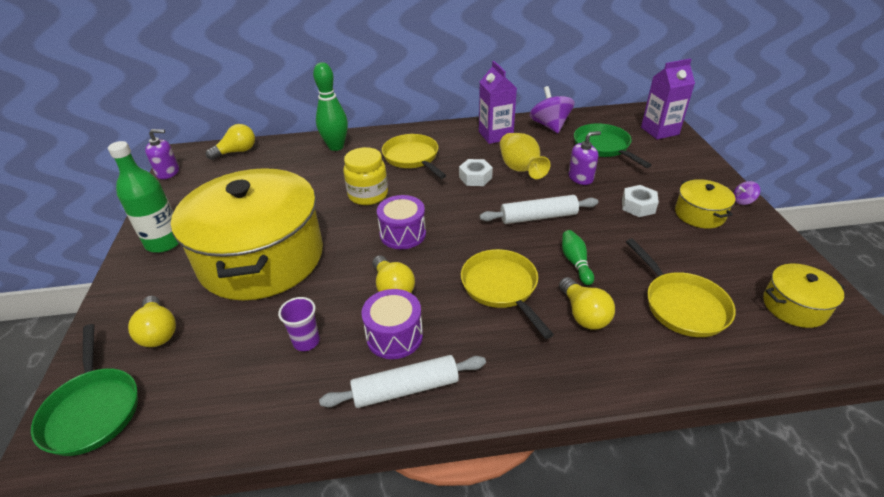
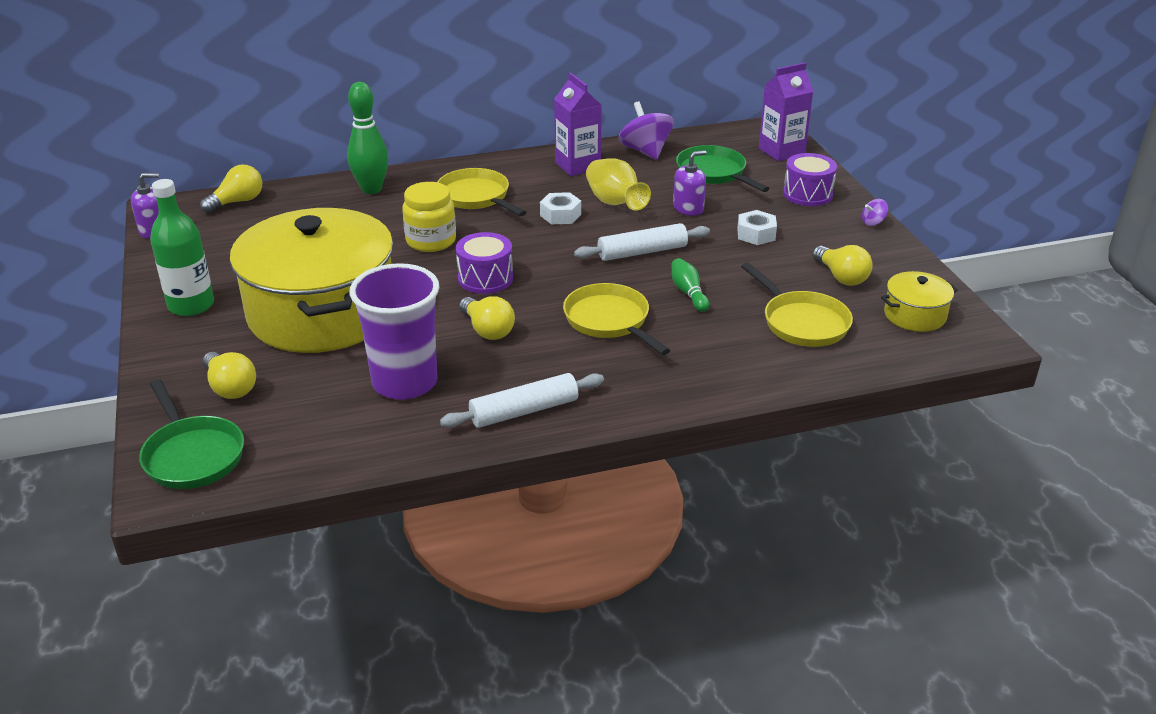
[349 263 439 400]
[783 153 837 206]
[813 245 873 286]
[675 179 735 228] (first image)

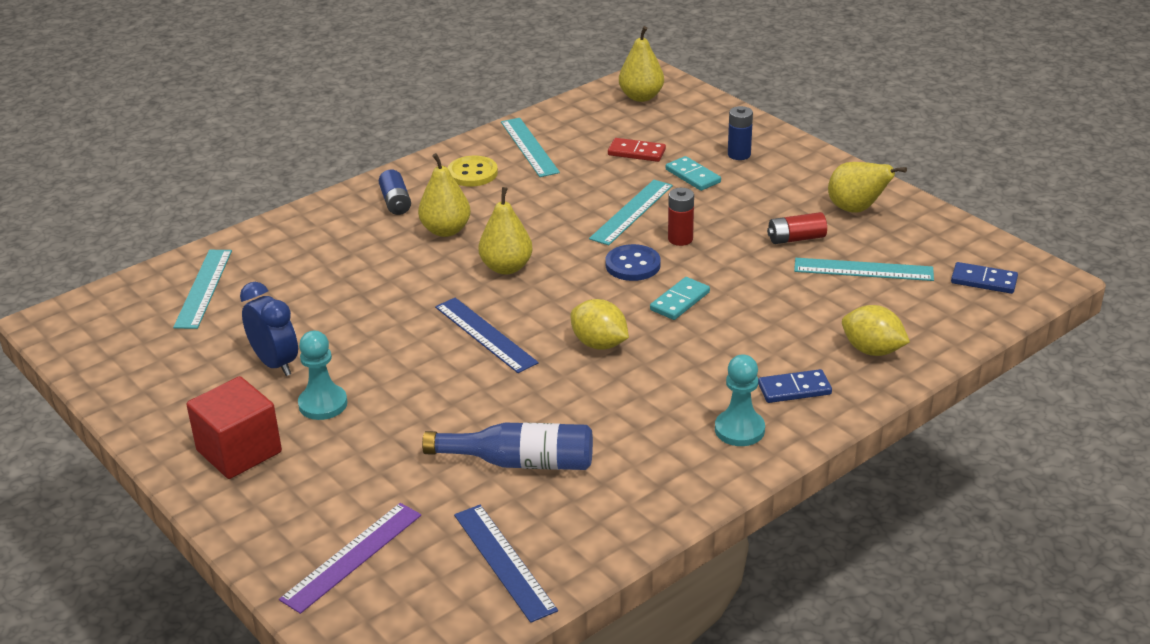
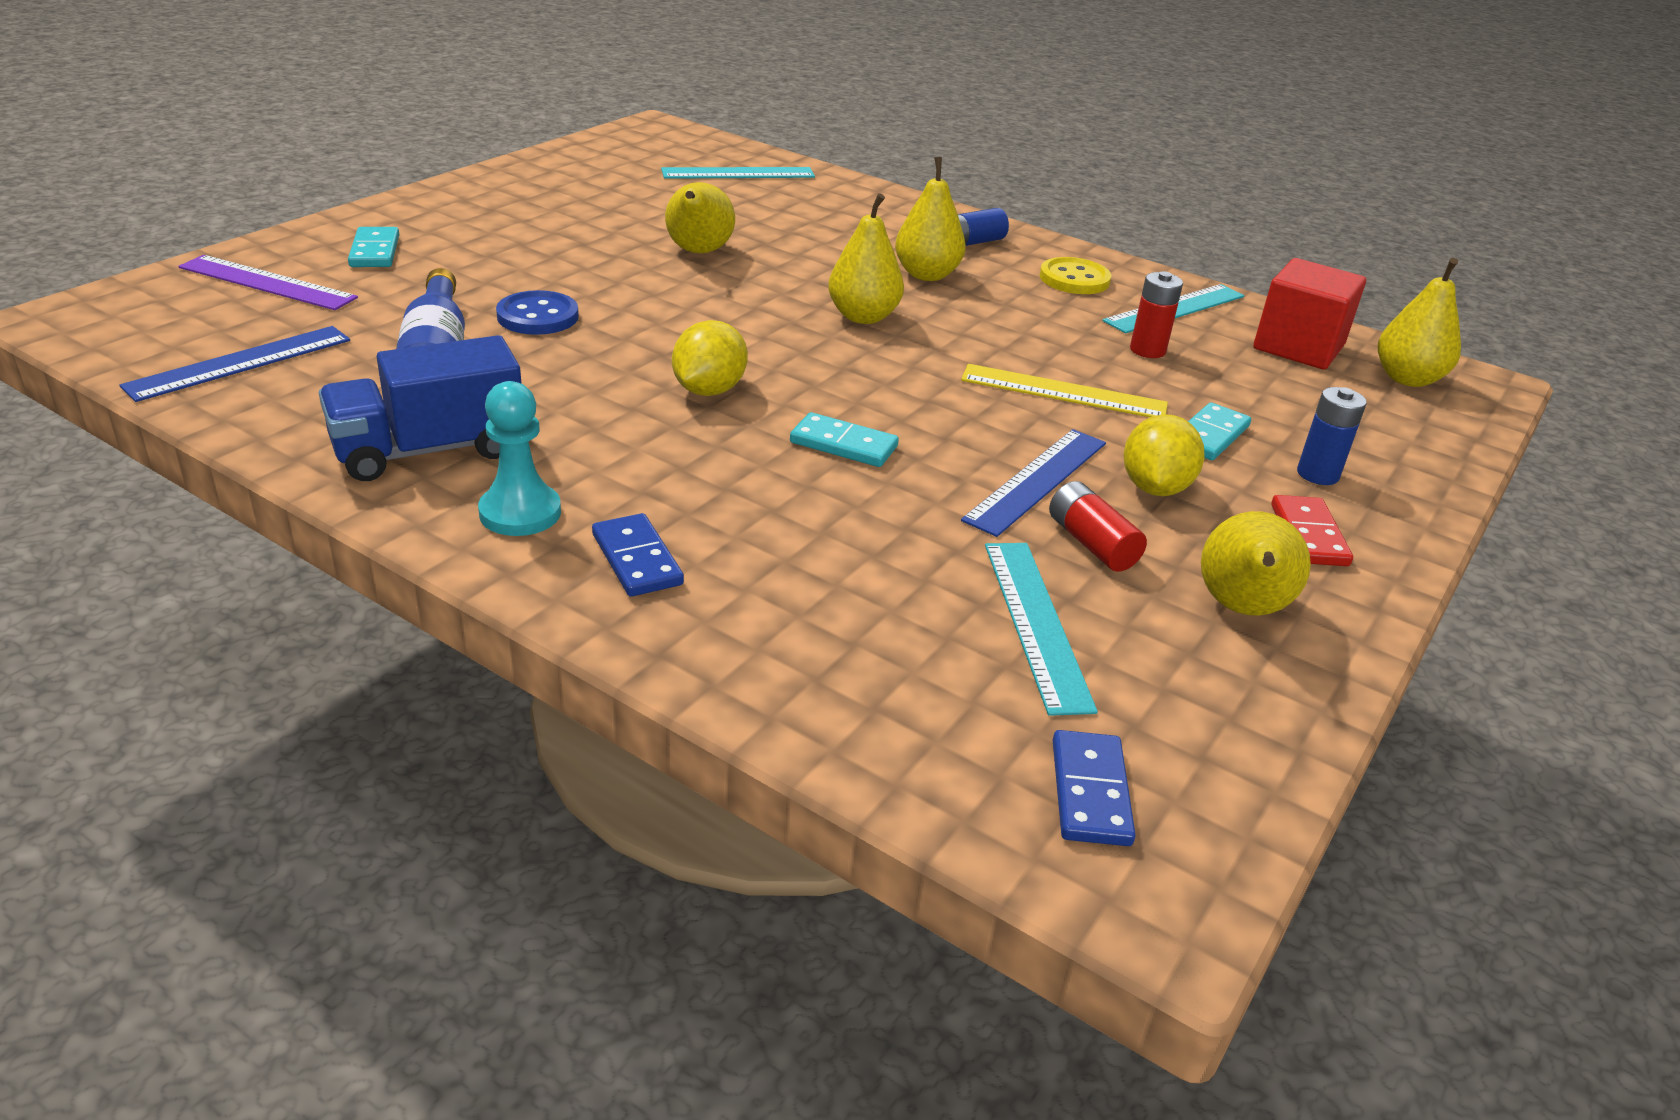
[1253 258 1366 370]
[240 282 298 376] (first image)
[298 331 347 420] (first image)
[961 429 1106 537]
[961 364 1168 417]
[496 290 579 335]
[1271 495 1353 566]
[1130 271 1183 358]
[1124 414 1205 496]
[319 335 521 481]
[348 227 399 267]
[665 182 735 253]

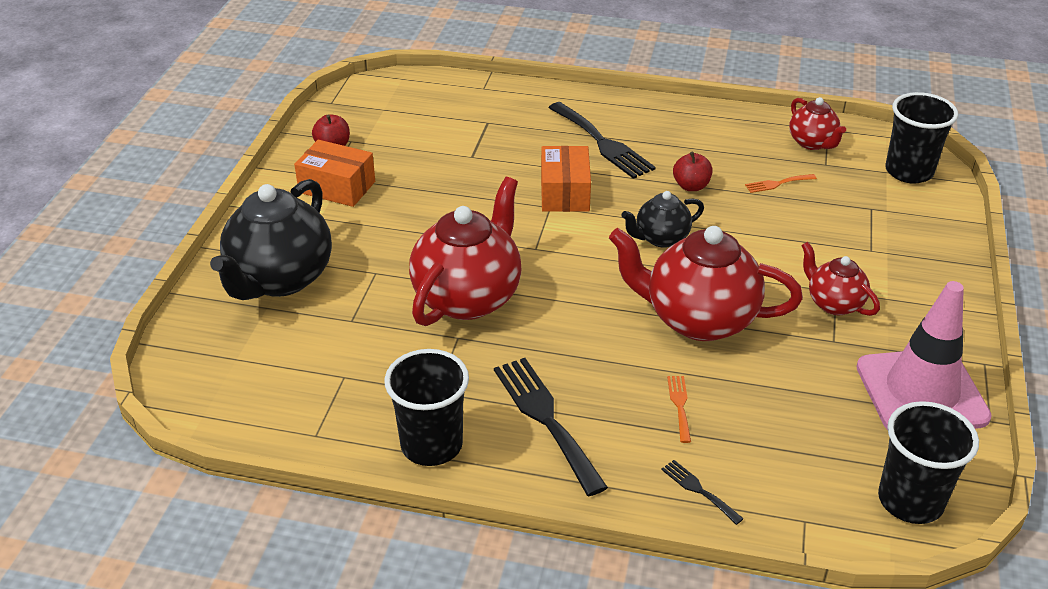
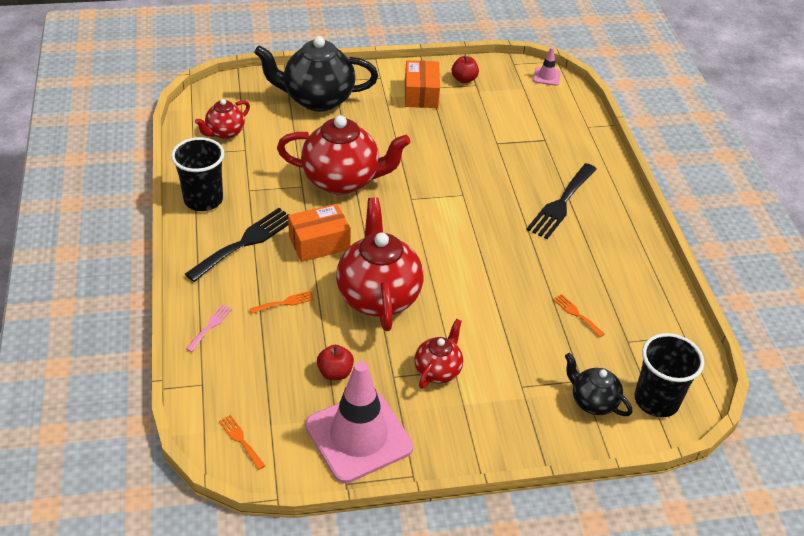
[288 204 351 262]
[565 353 632 416]
[186 304 232 352]
[317 345 354 380]
[195 99 250 139]
[219 415 265 470]
[533 47 561 86]

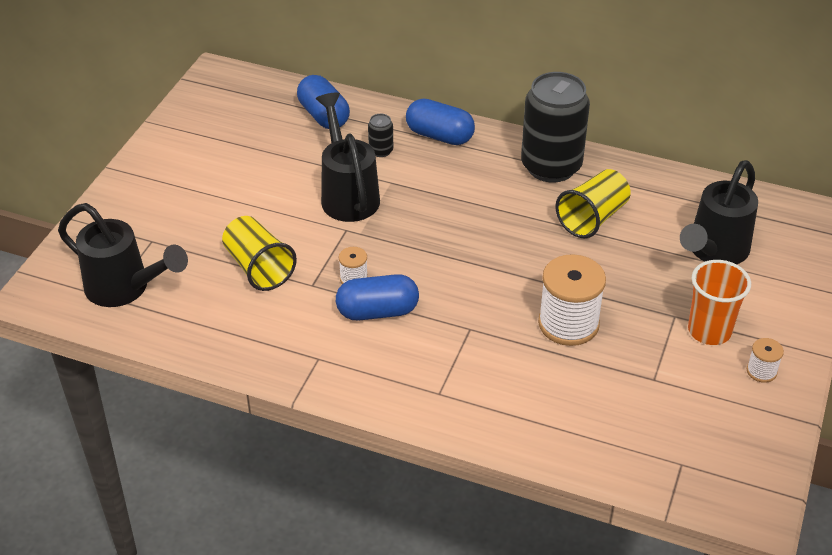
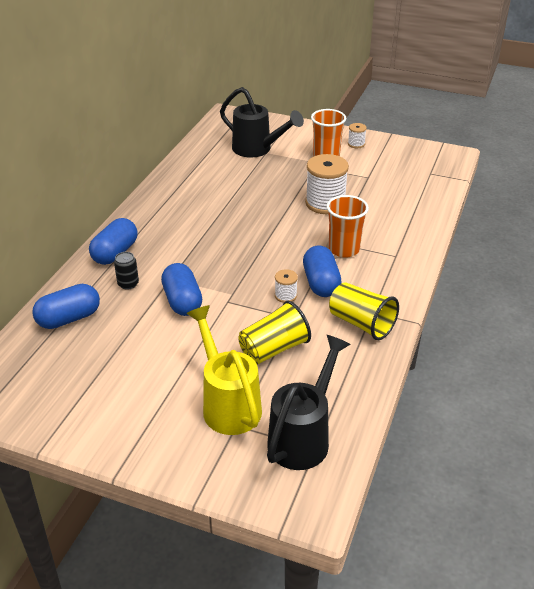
[161 263 202 316]
[521 72 590 182] (first image)
[329 282 399 340]
[187 305 262 435]
[326 195 369 258]

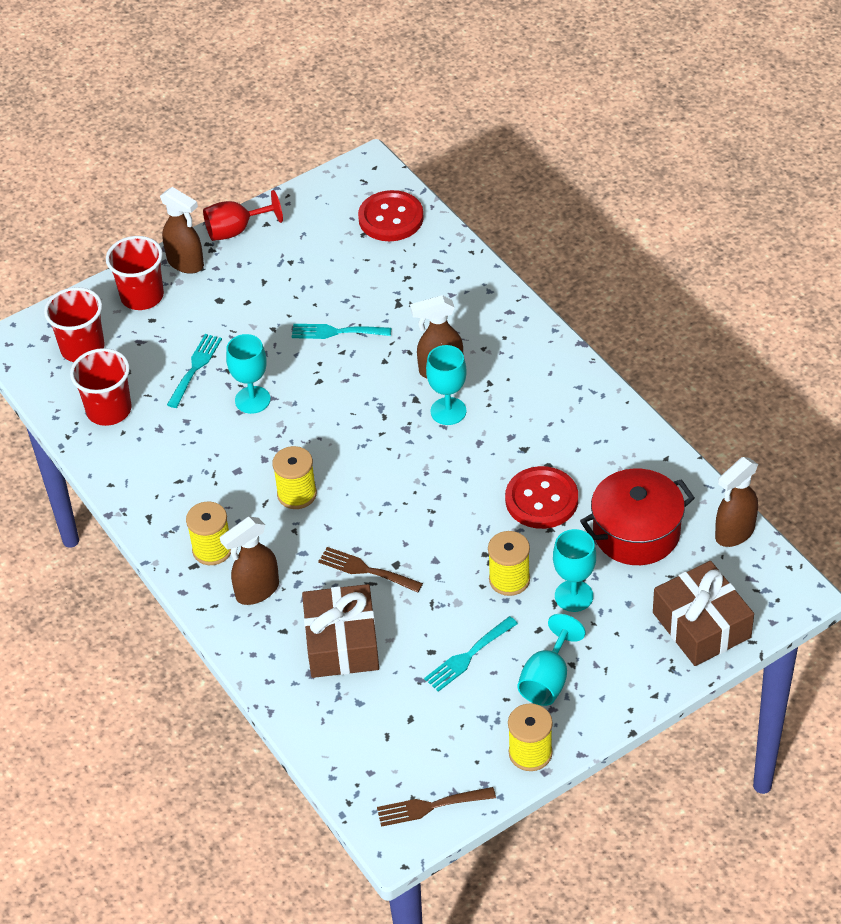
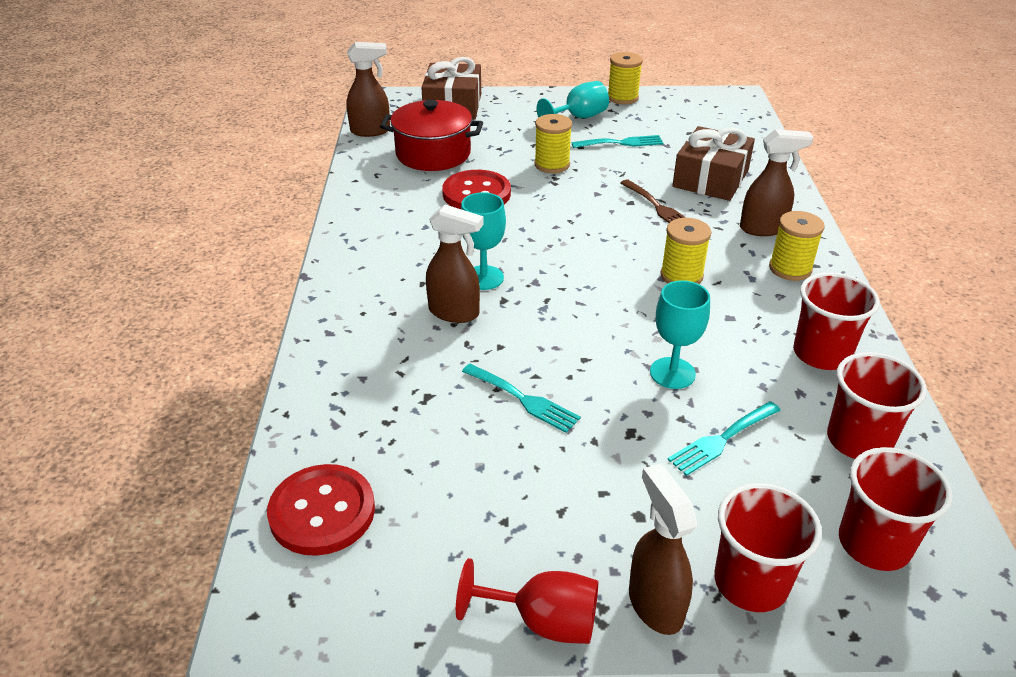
[377 787 496 827] (first image)
[553 529 596 612] (first image)
[793 272 880 370]

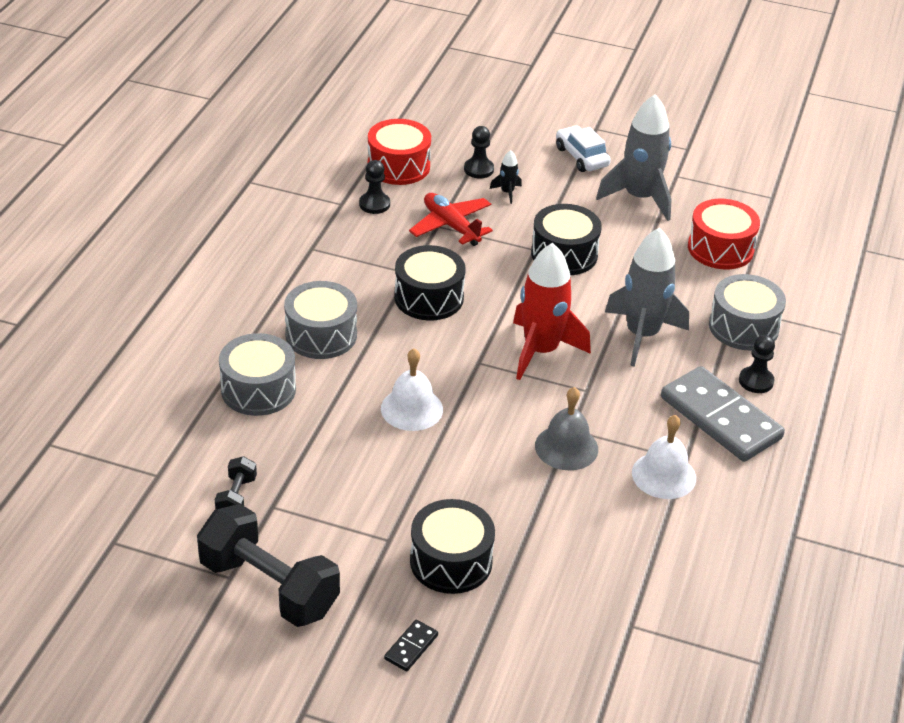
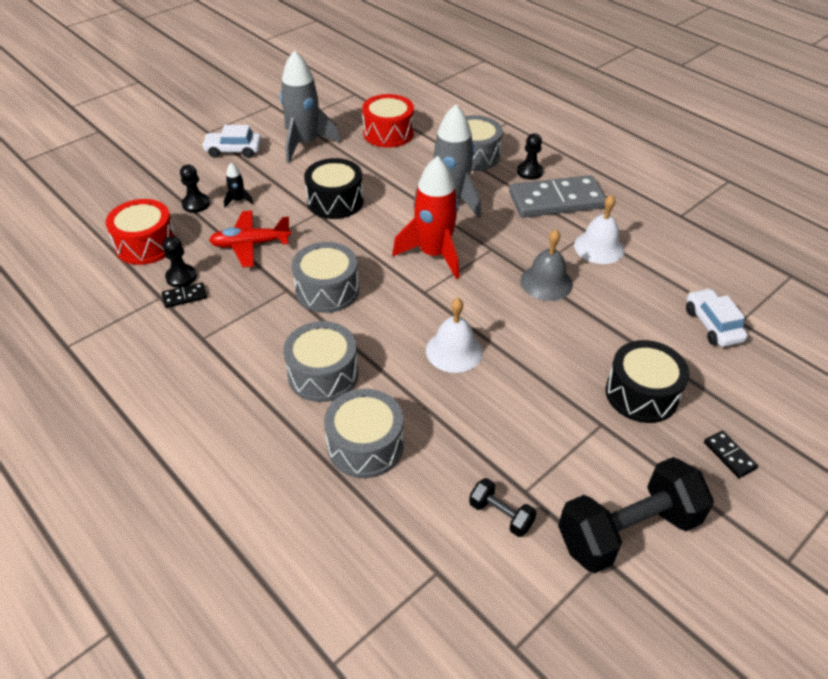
[292 242 359 313]
[162 282 207 308]
[686 288 748 347]

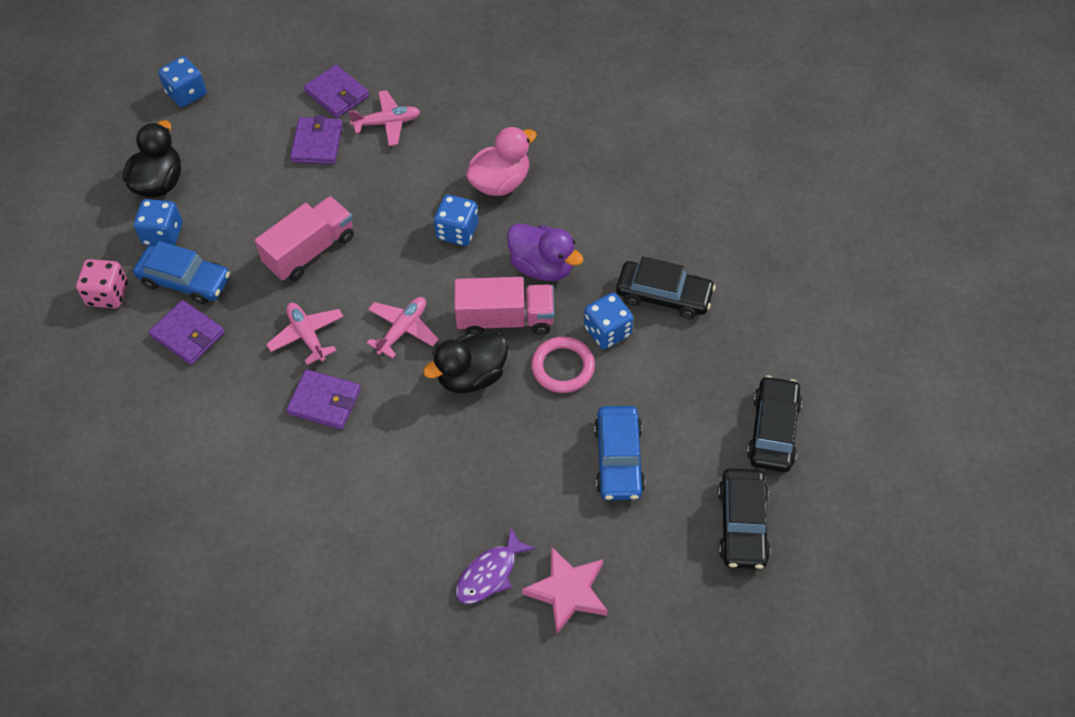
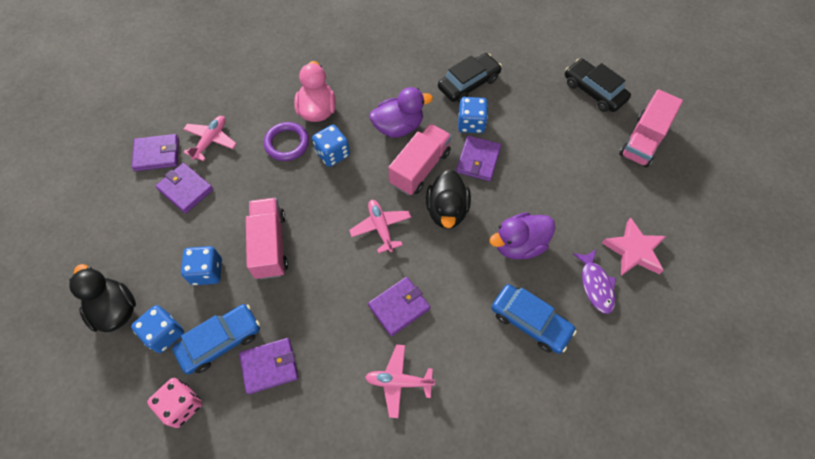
[181 246 222 285]
[365 344 436 418]
[456 135 501 181]
[491 284 577 354]
[619 89 683 168]
[264 122 309 161]
[489 212 555 260]

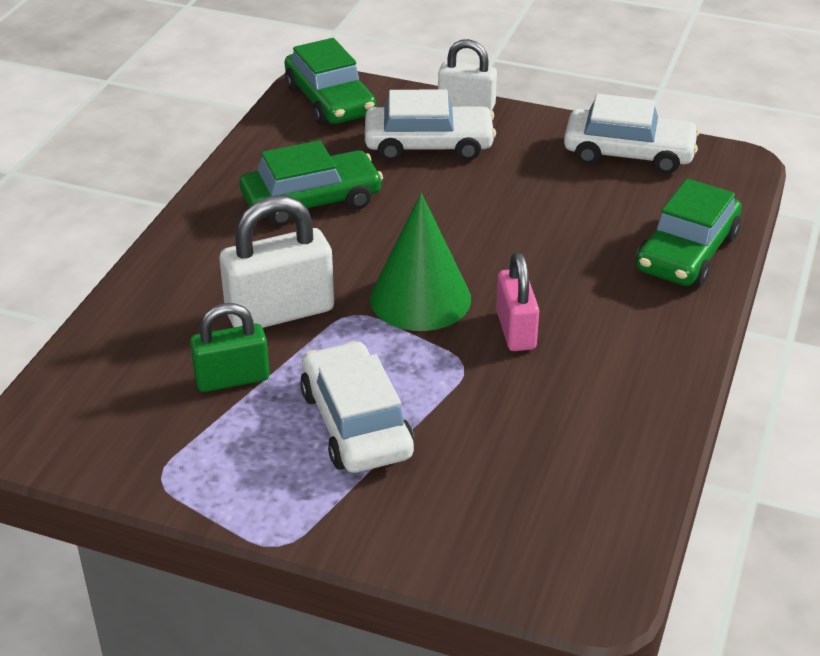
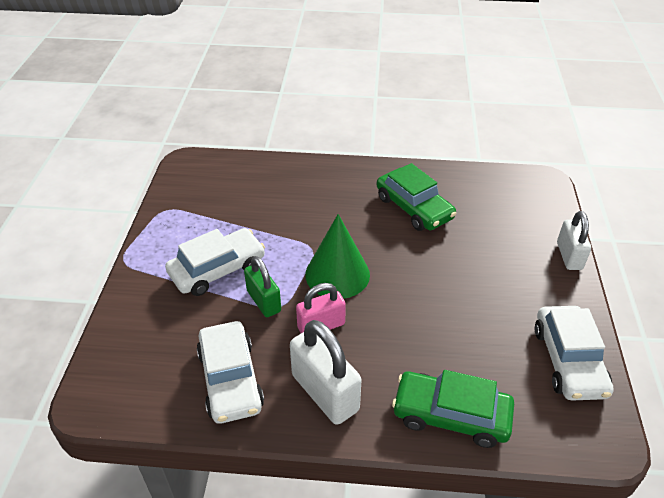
[244 256 281 317]
[290 320 362 425]
[285 38 376 126] (first image)
[197 321 264 424]

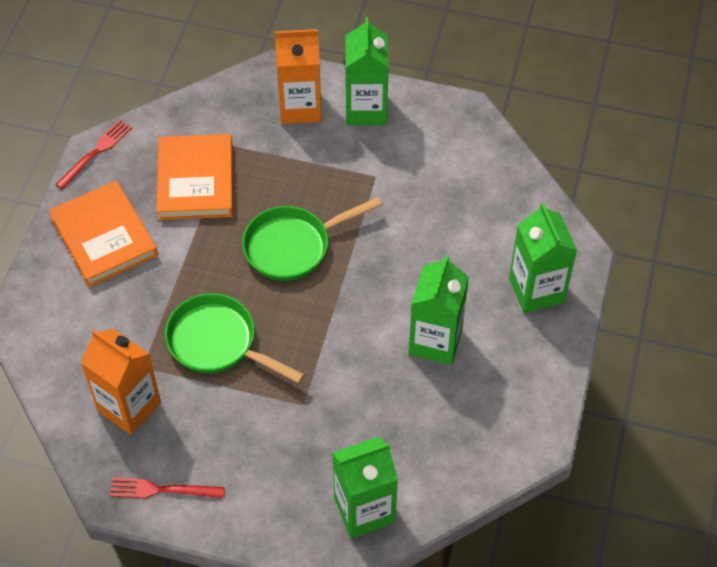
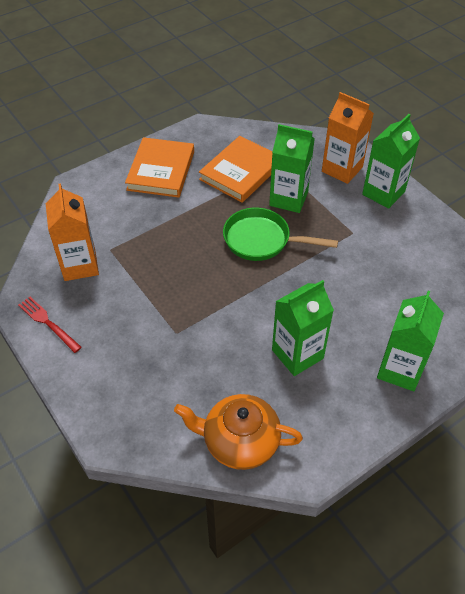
[55 119 132 189] (first image)
[165 293 305 383] (first image)
[269 124 315 213]
[174 394 303 470]

